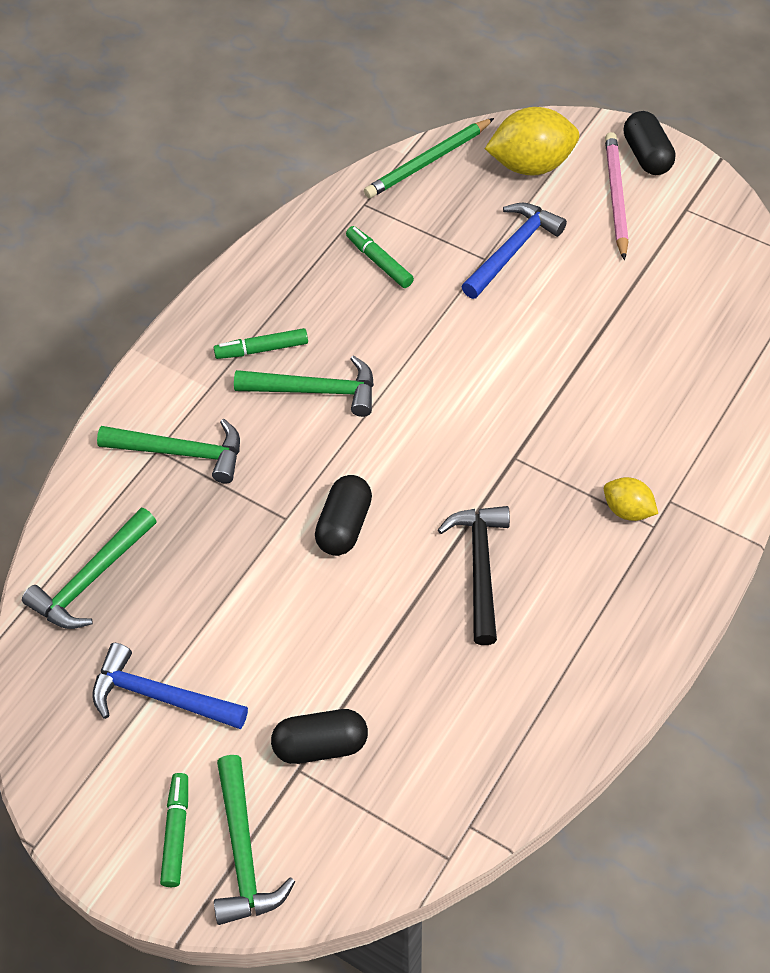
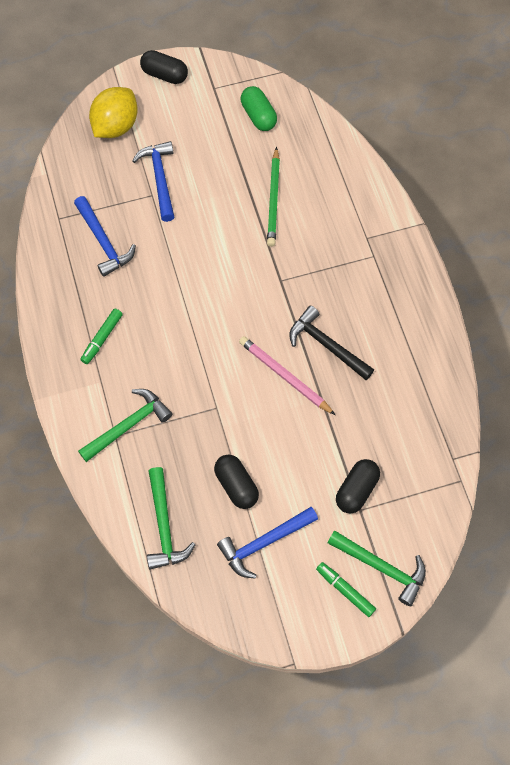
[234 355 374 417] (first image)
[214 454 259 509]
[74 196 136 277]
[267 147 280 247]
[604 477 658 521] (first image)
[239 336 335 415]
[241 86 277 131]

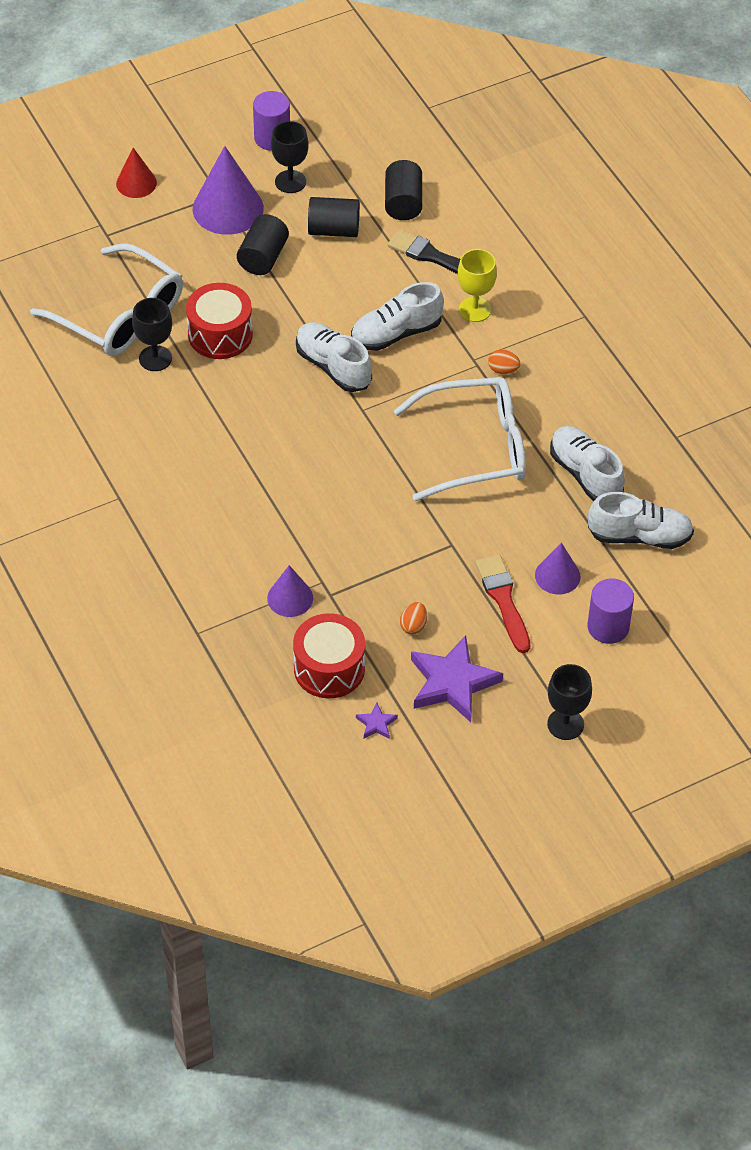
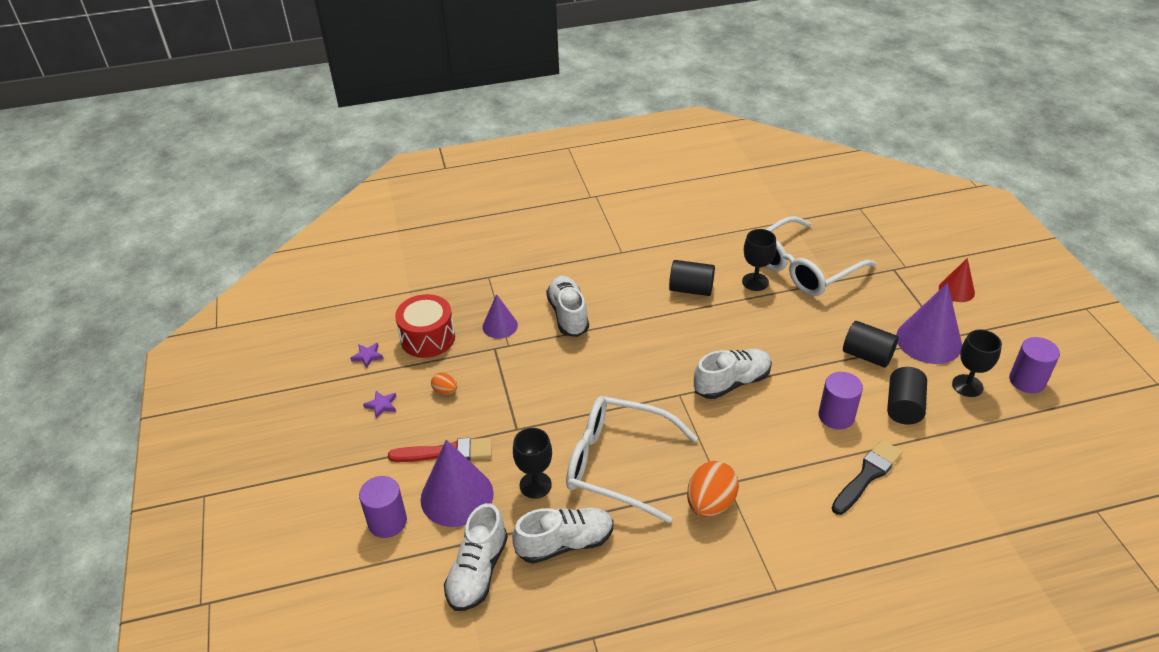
[186 283 253 359] (first image)
[546 276 589 337]
[669 260 715 296]
[566 396 697 523]
[363 391 396 419]
[458 249 497 322] (first image)
[687 461 739 517]
[421 440 494 527]
[513 428 552 499]
[819 372 863 430]

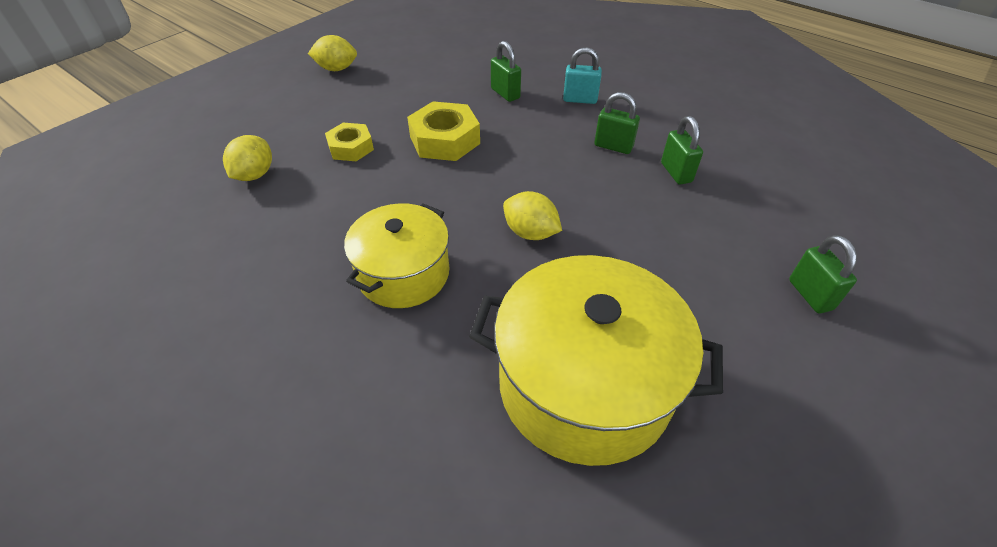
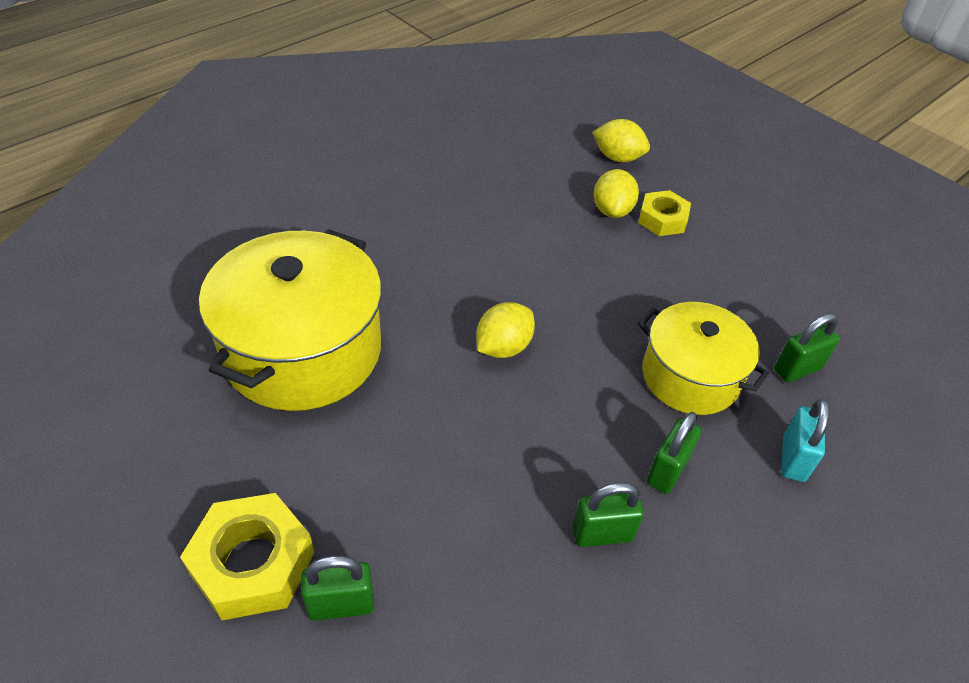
[594 169 639 218]
[638 302 769 415]
[180 493 315 620]

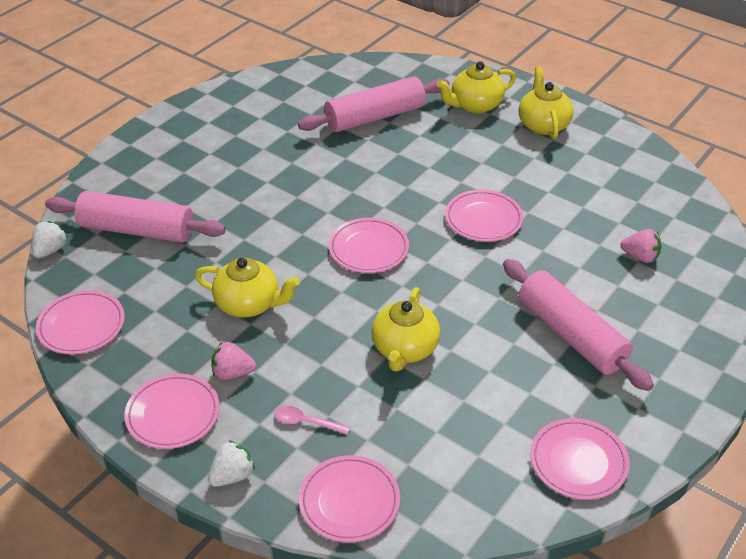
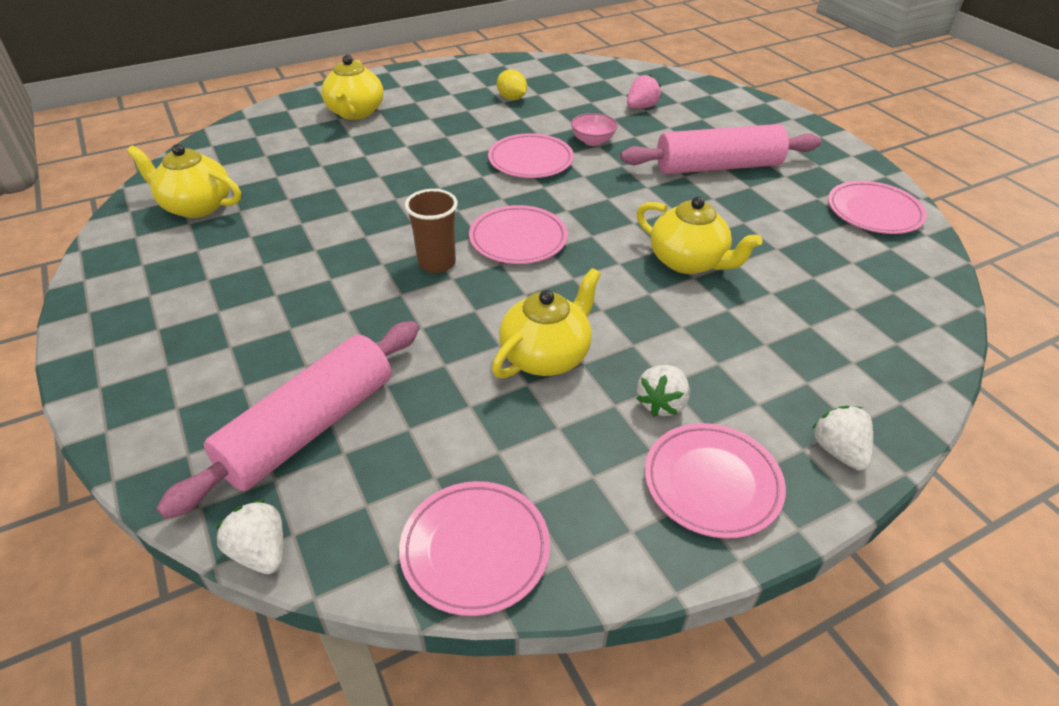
[636 365 690 417]
[274 406 350 435] (first image)
[298 76 450 132] (first image)
[299 455 400 543] (first image)
[127 144 241 218]
[405 189 458 273]
[497 69 527 100]
[571 113 618 146]

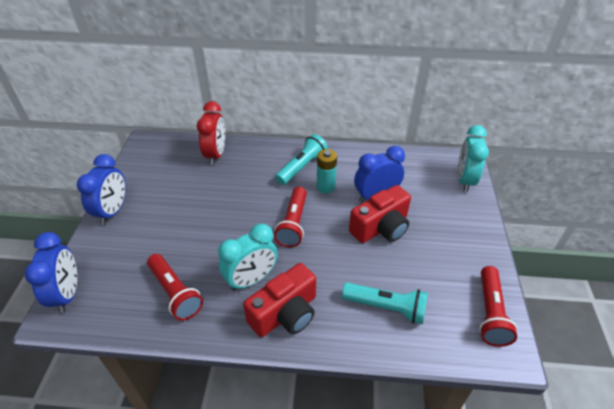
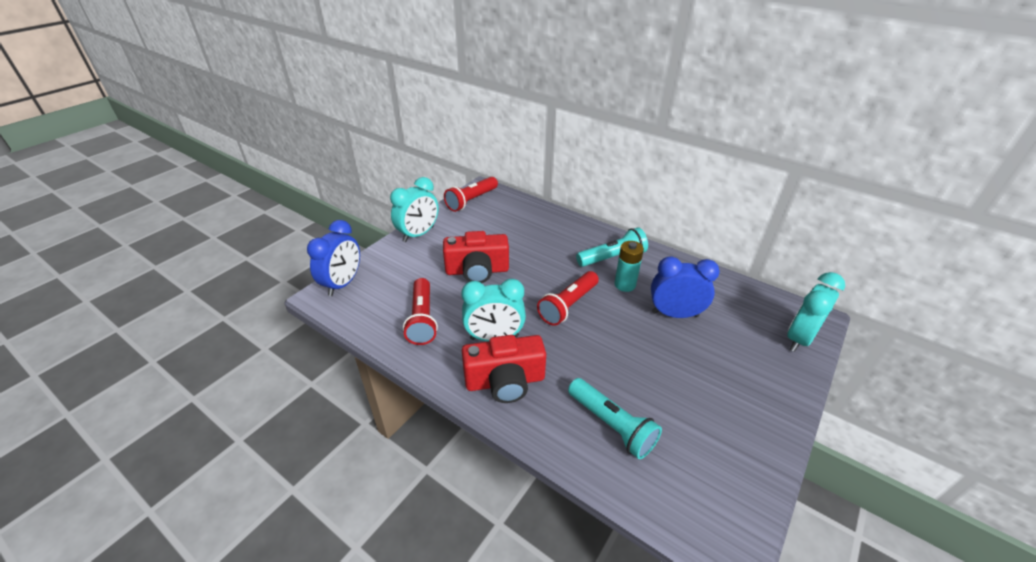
[390 177 439 242]
[197 101 225 165] (first image)
[443 231 509 283]
[444 177 498 212]

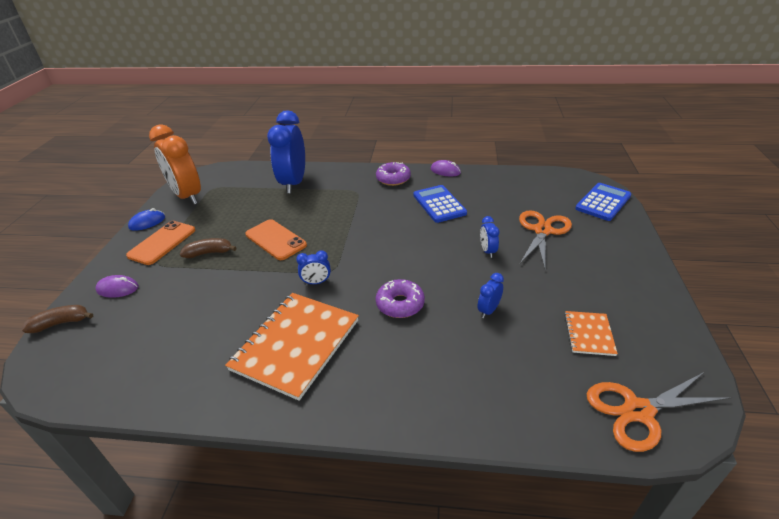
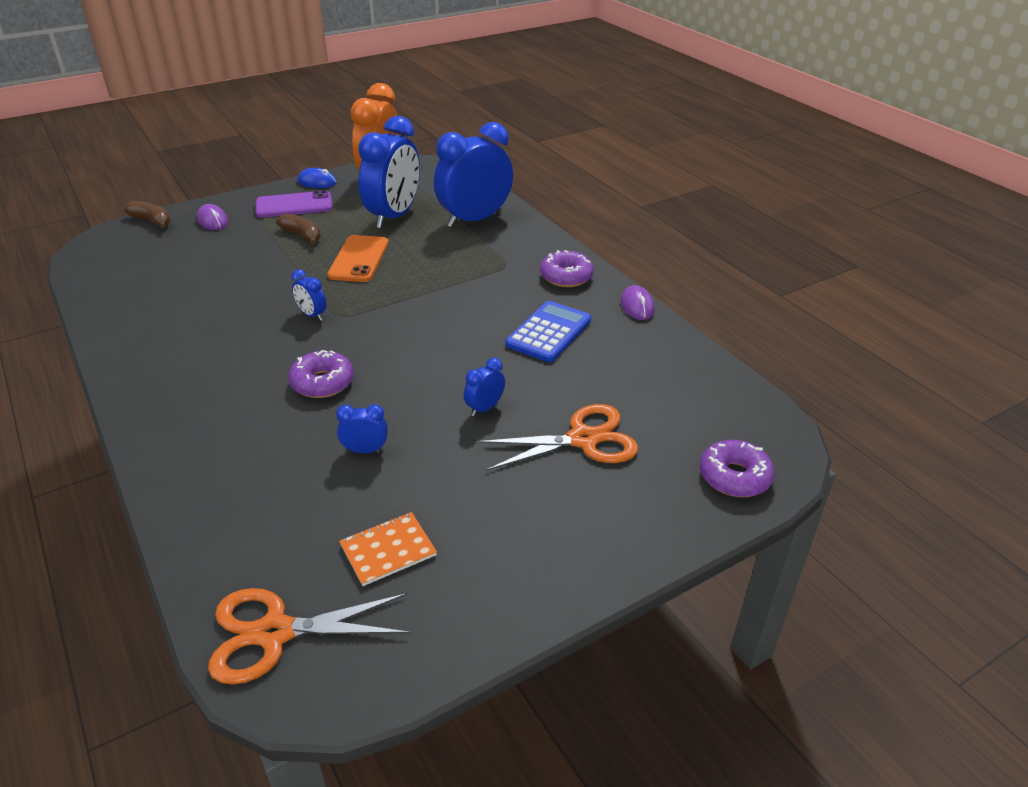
[256 190 333 218]
[225 293 359 401] (first image)
[700 440 775 497]
[208 588 410 684]
[358 116 420 229]

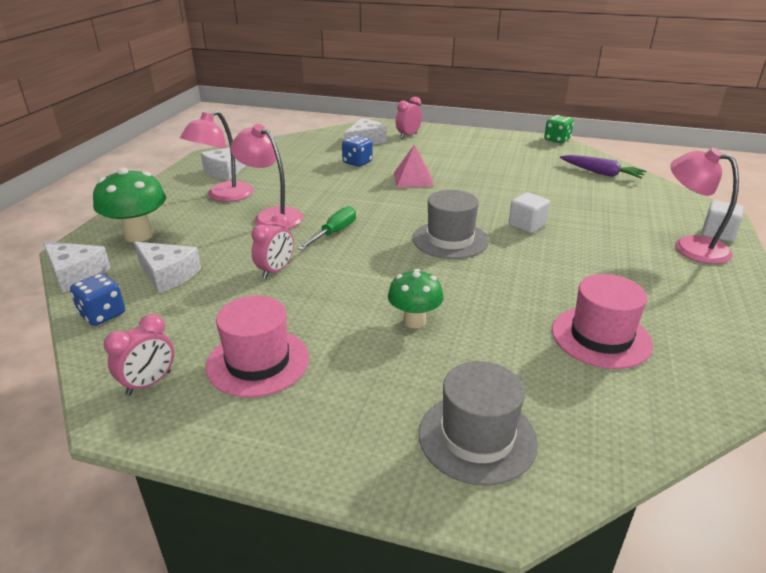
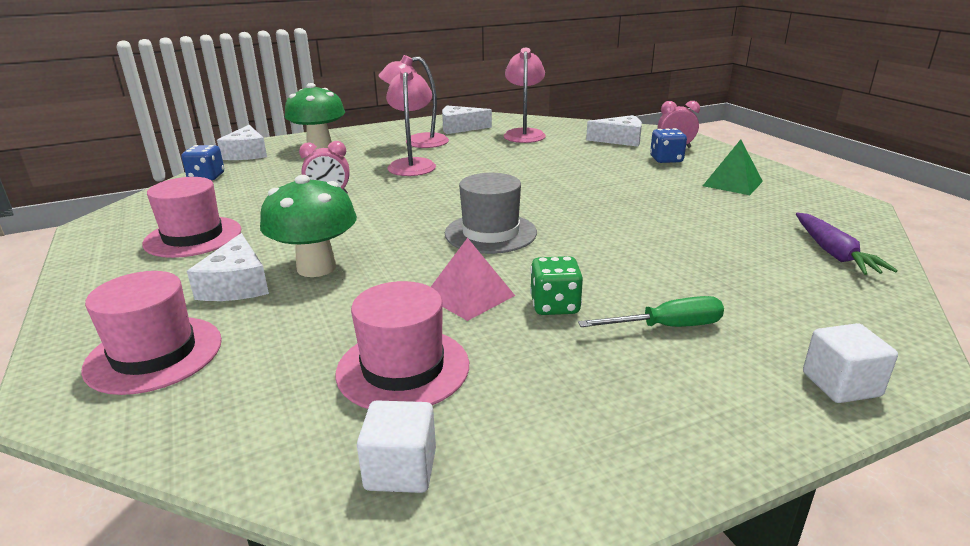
[104 314 174 396] (first image)
[187 233 269 301]
[578 296 724 327]
[650 128 687 163]
[260 175 357 277]
[431 238 515 321]
[81 271 222 395]
[357 400 436 493]
[530 256 583 315]
[503 48 546 143]
[703 140 763 195]

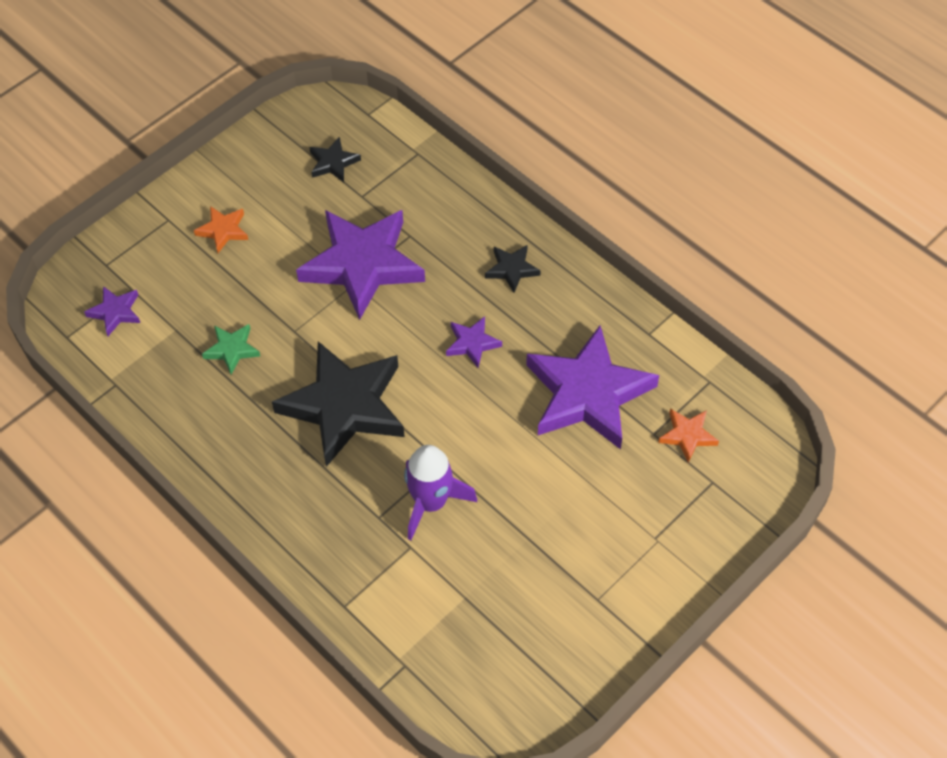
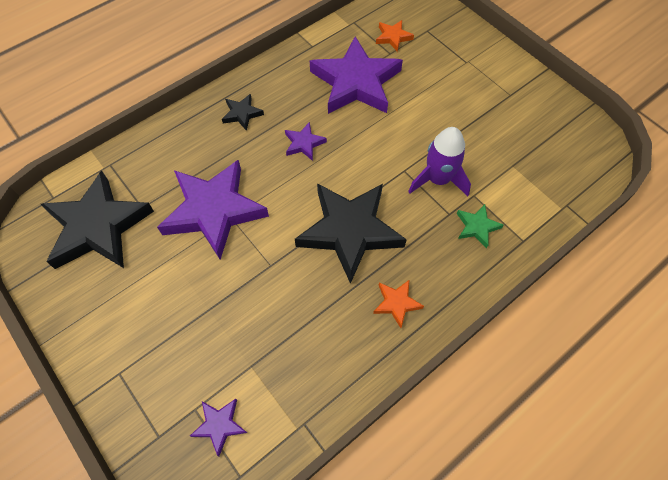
[373 279 424 328]
[457 204 504 248]
[41 171 154 269]

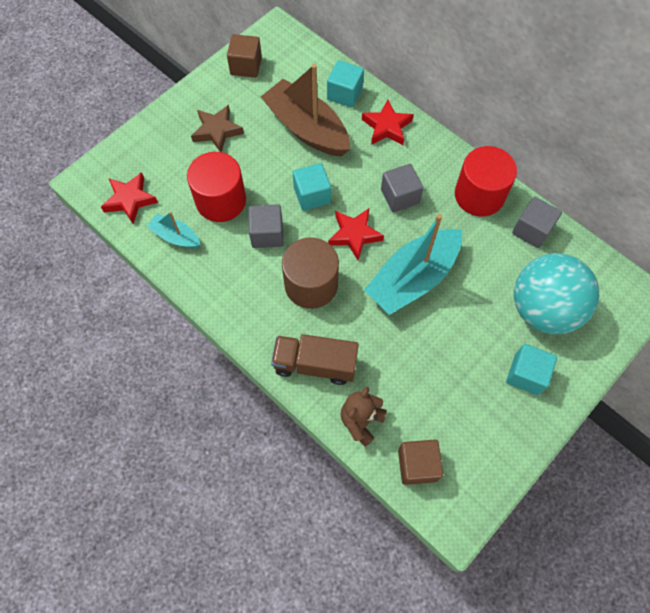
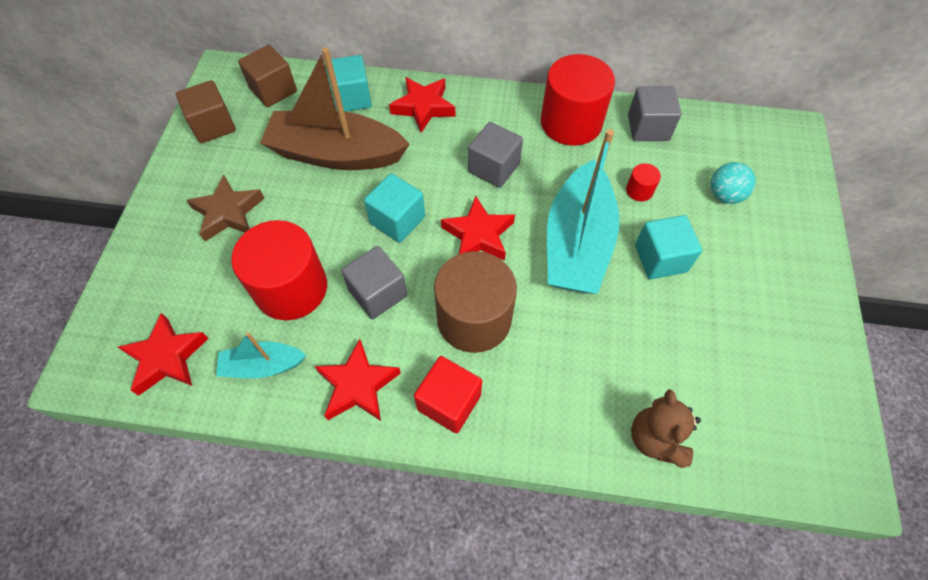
[271 334 359 385] (first image)
[238 45 297 107]
[635 215 702 279]
[711 162 756 204]
[315 339 401 421]
[414 356 482 433]
[626 163 661 201]

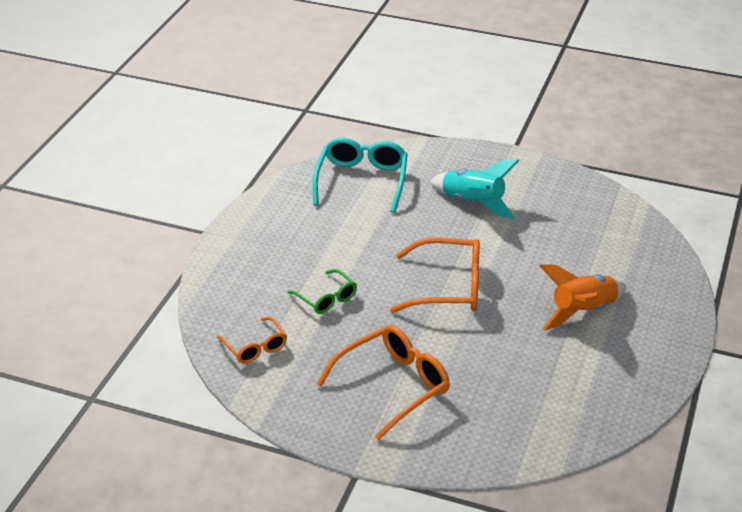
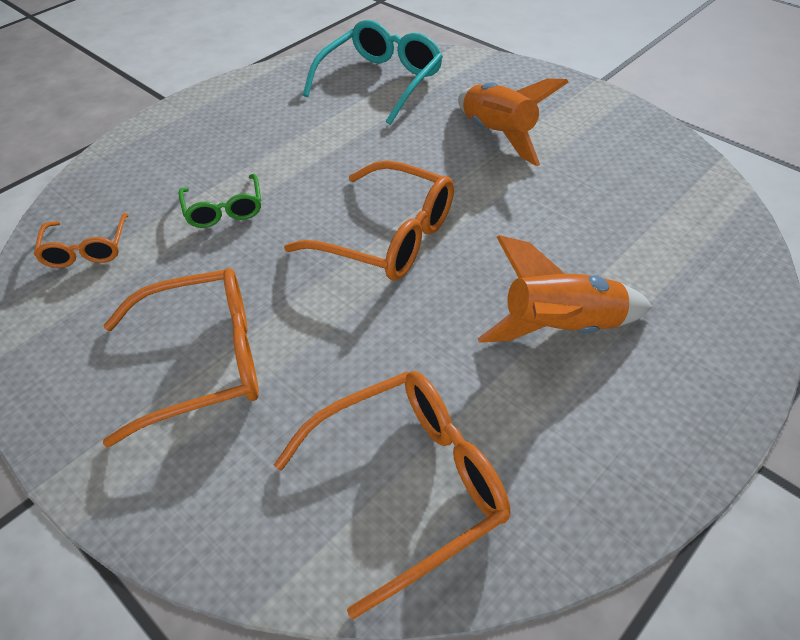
[458 78 569 166]
[274 371 510 619]

